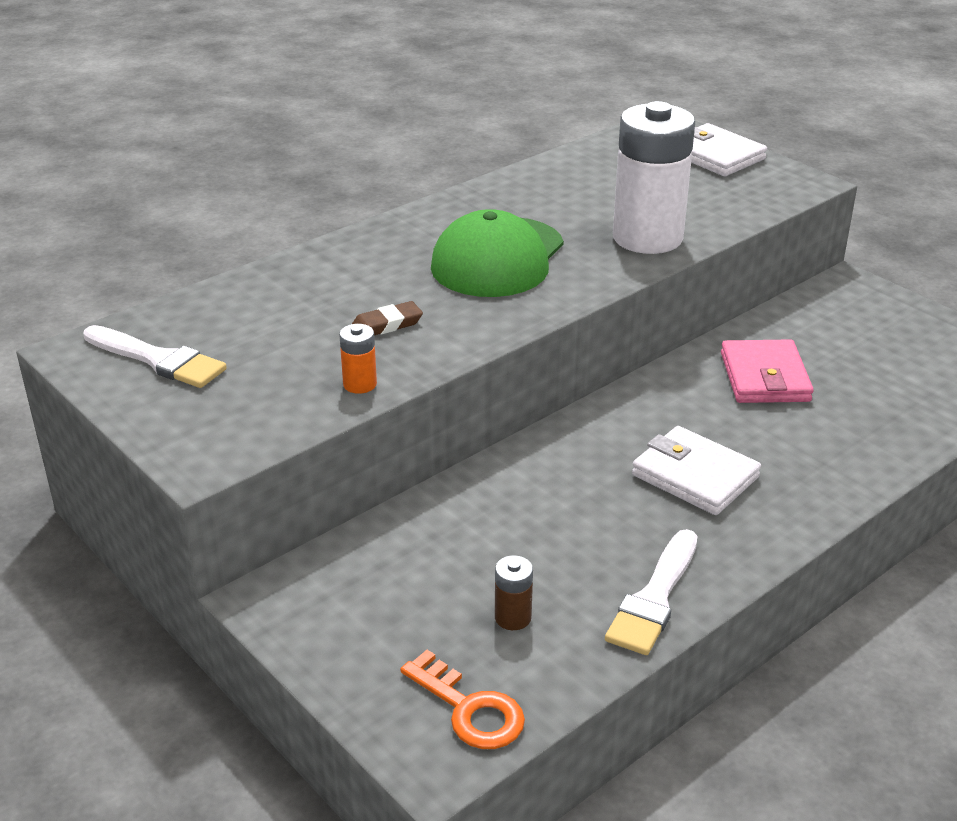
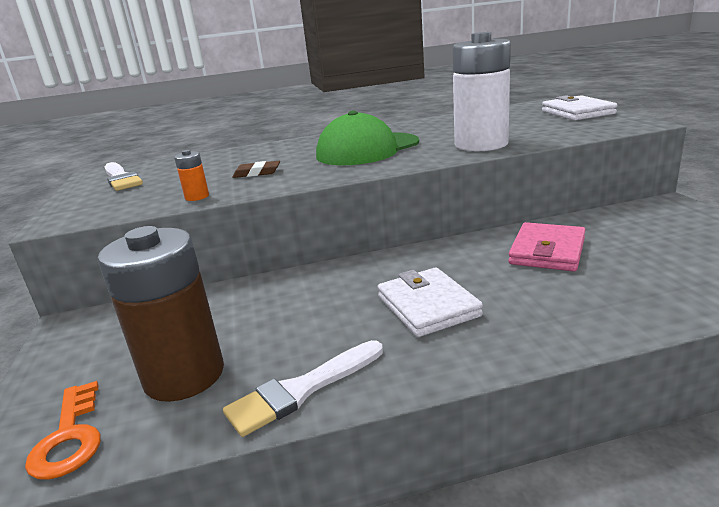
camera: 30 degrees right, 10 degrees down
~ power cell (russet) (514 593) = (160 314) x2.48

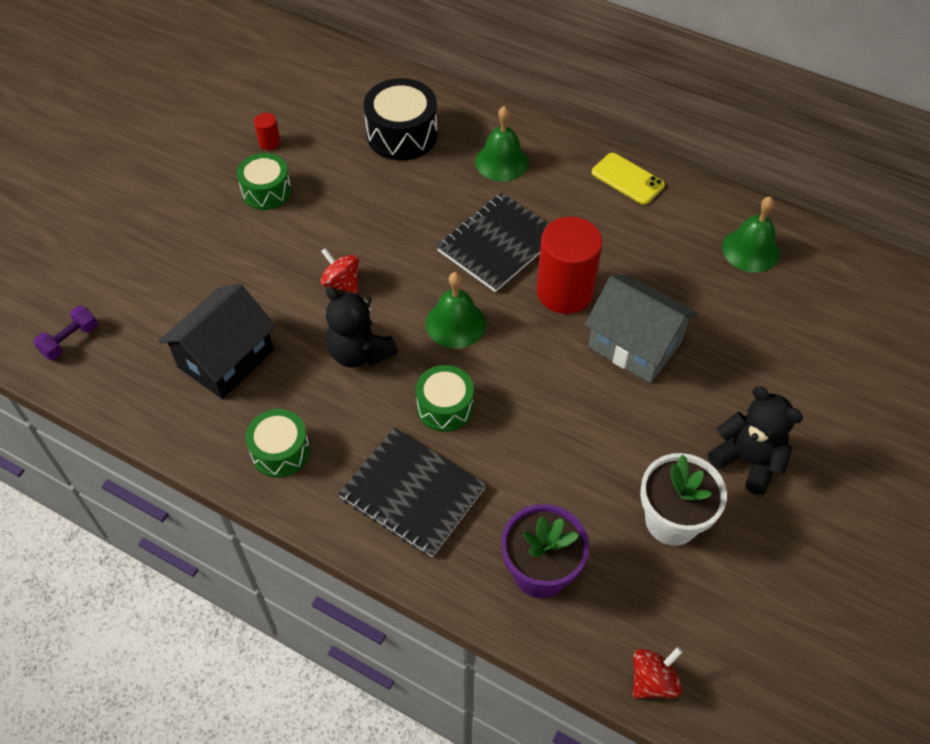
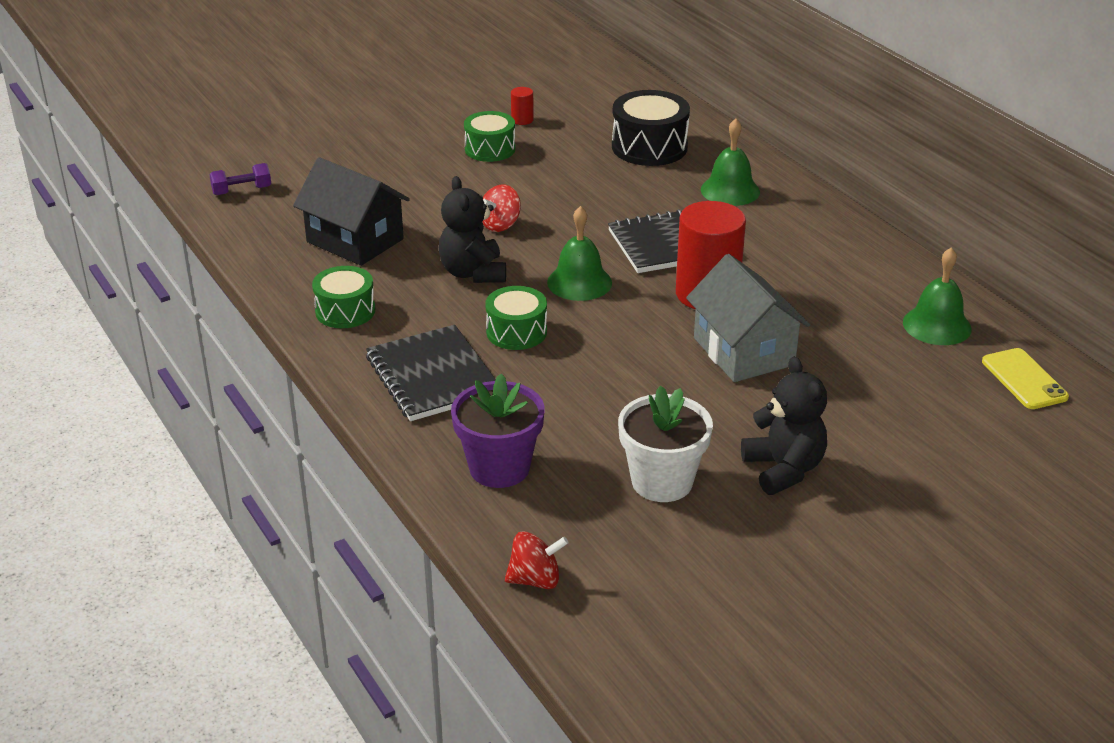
camera: 30 degrees right, 20 degrees down
~ toy house (black) (217 341) = (351 211) 60 degrees clockwise
~ toy top (red) (339 270) = (501 208) 120 degrees counterclockwise
~ smartphone (bright yellow) (628 179) to (1025 378)

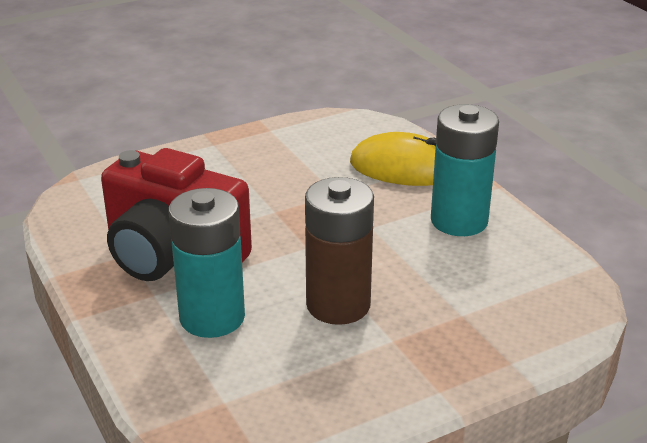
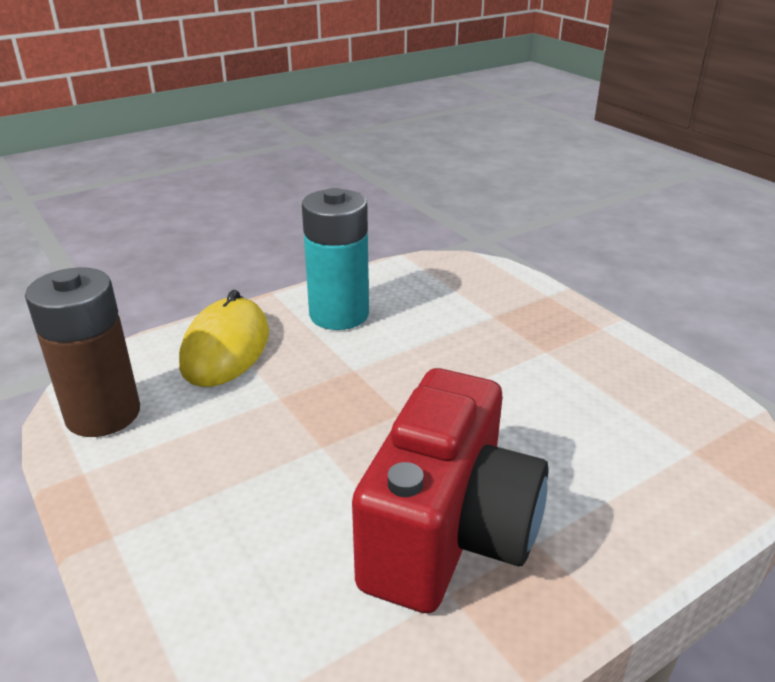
camera: 95 degrees left, 0 degrees up
~ power cell (russet) (339 251) to (82 352)
- power cell (turquoise) (206 263)

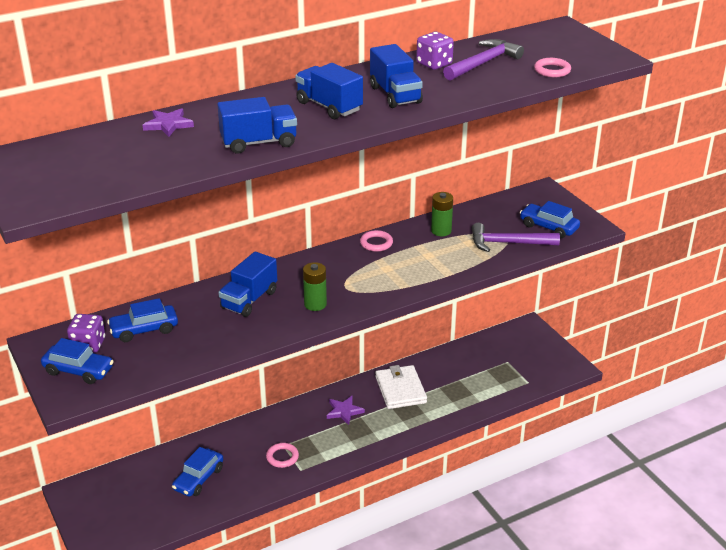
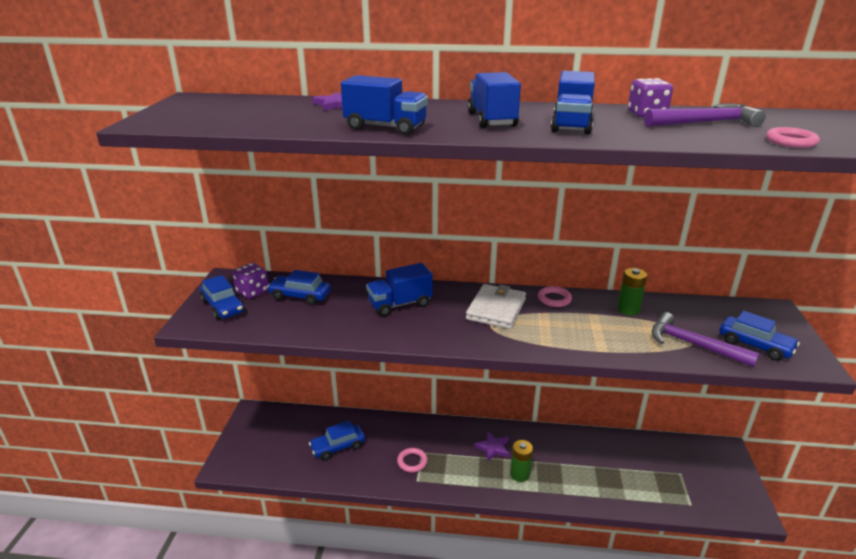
camera: 35 degrees right, 5 degrees down
~ card wallet (white) (401 387) to (496 306)
~ power cell (emerald) (315 286) to (521 461)
~ automobile (blue) (550 219) = (760 336) 150 degrees clockwise

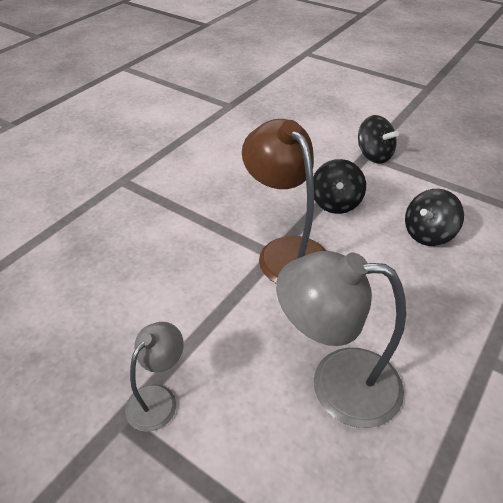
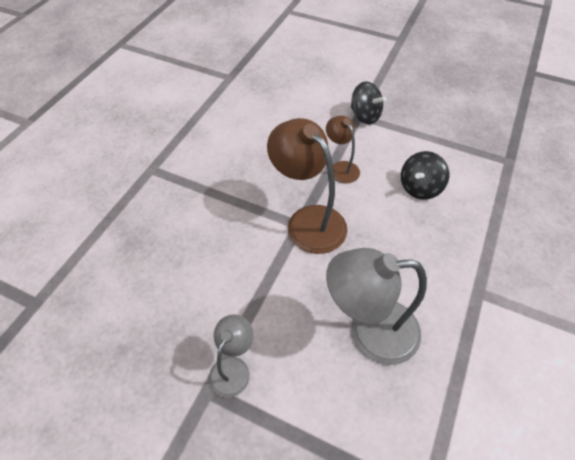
camera: 10 degrees left, 10 degrees up
~ toy top (black) (339 186) to reading lamp (russet) (343 150)

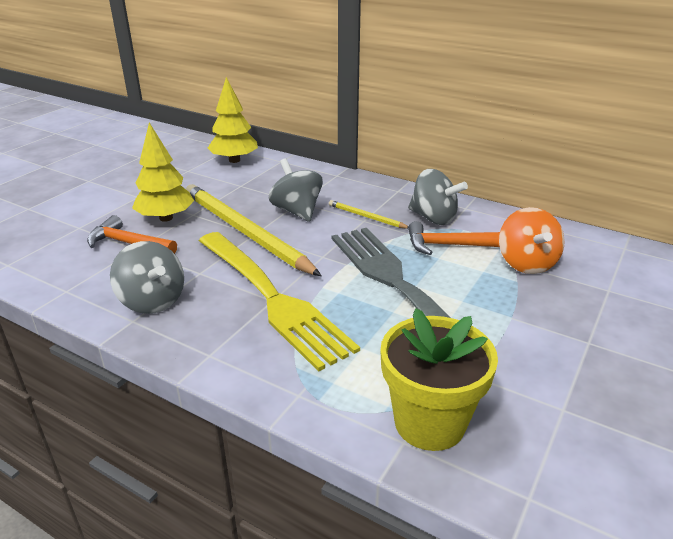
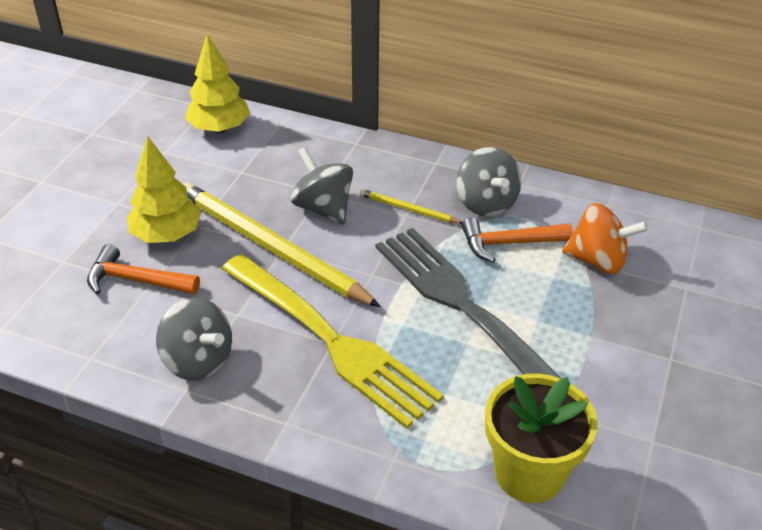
camera: 10 degrees left, 10 degrees up
~ toy top (grey) (438 197) = (488 182) 45 degrees clockwise
~ toy top (orange-coloured) (532 240) = (605 238) 60 degrees counterclockwise

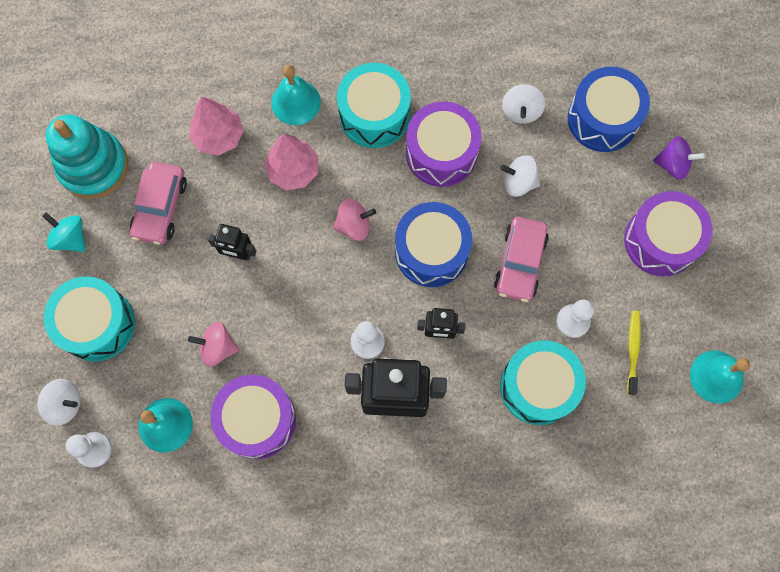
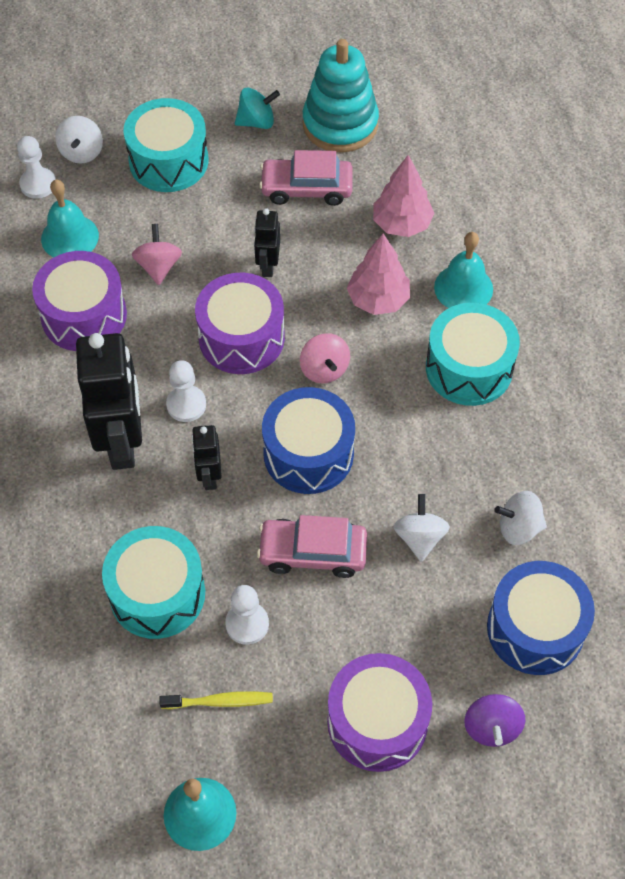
camera: 80 degrees right, 15 degrees down
~ toy drum (violet) (444 144) to (240 323)
~ toy top (turquoise) (64 232) = (257 108) 45 degrees clockwise

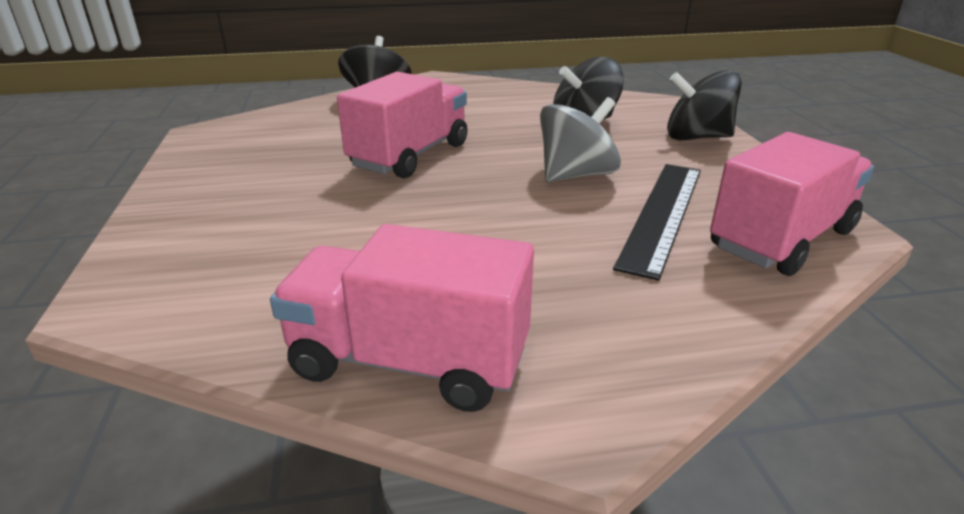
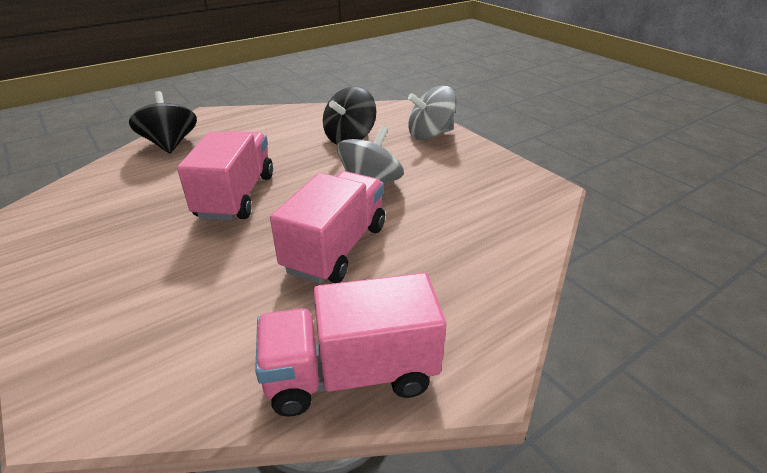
camera: 25 degrees left, 5 degrees up
~ truck (rose-pink) (792 204) to (327 227)
~ toy top (black) (704 105) to toy top (grey) (432 113)
- straightedge (black) (657 222)

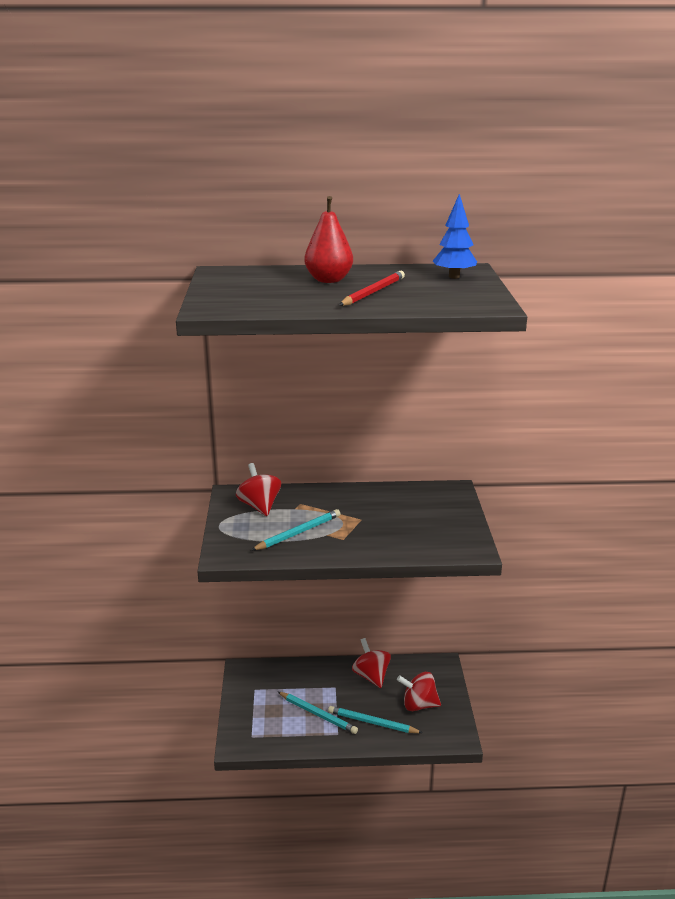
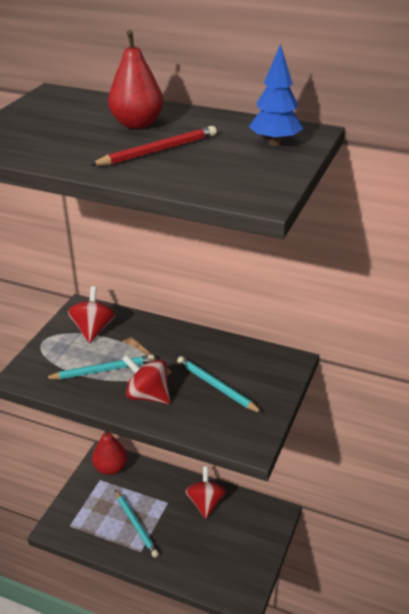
camera: 25 degrees right, 10 degrees up
+ pear fruit (red) (109 453)
~ toy top (red) (419 691) to (146 379)
~ pencil (turquoise) (375 719) to (219 384)

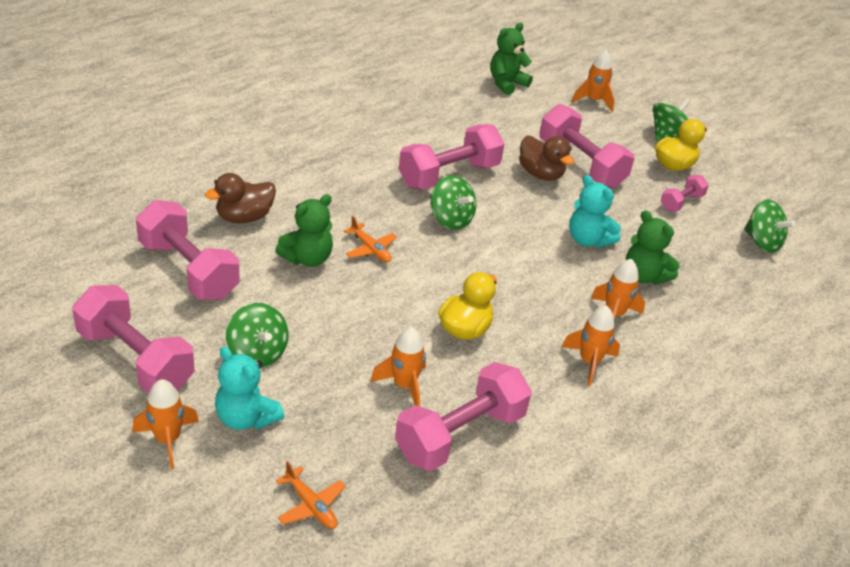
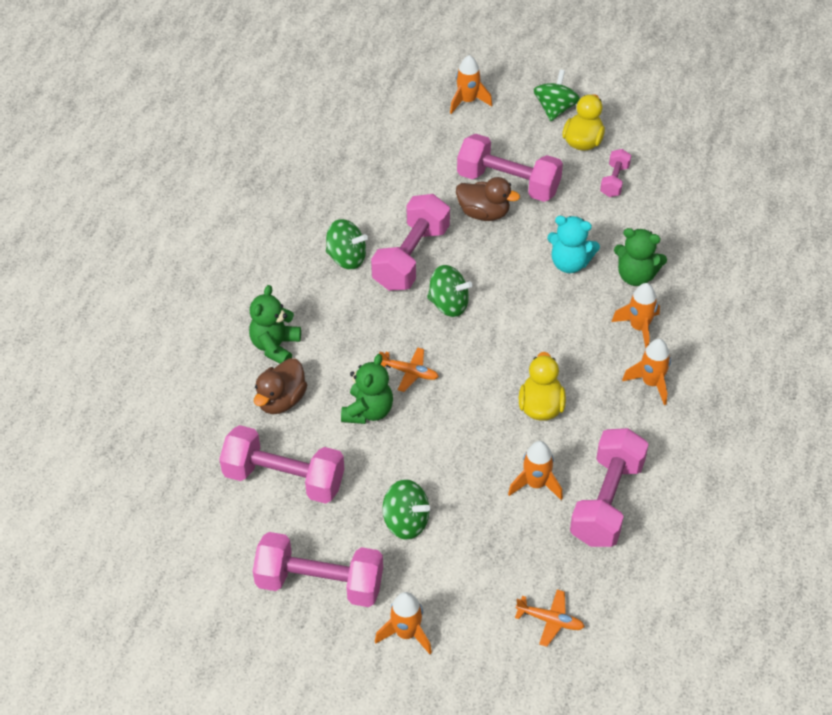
camera: 25 degrees left, 10 degrees up
~ teddy bear (emerald) (511 59) to (275 324)
~ toy top (emerald) (769 226) to (347 244)
- teddy bear (turquoise) (249 388)

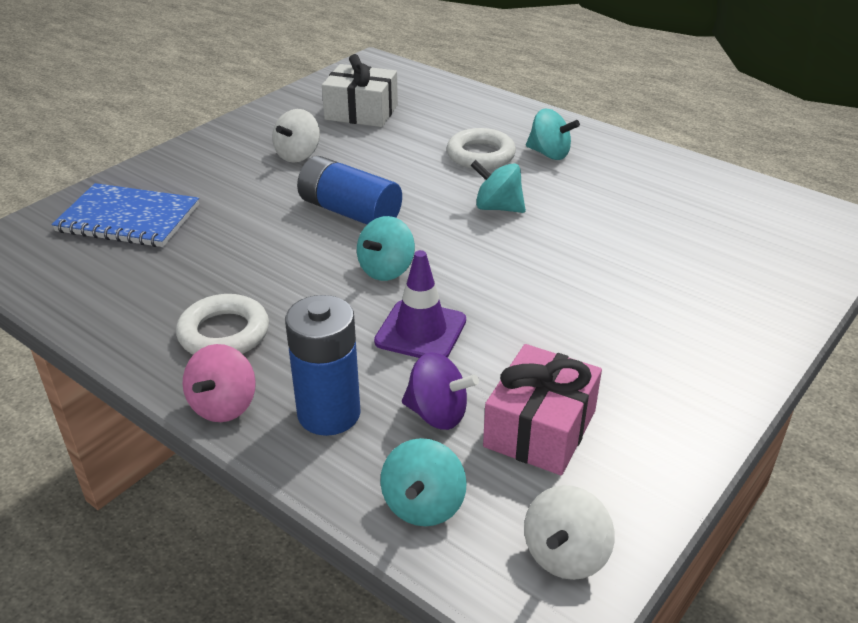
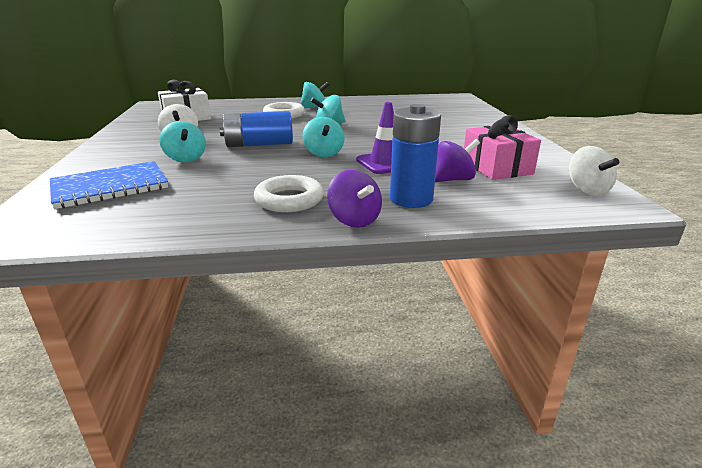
camera: 45 degrees left, 10 degrees down
~ toy top (turquoise) (423 482) to (182 141)
~ toy top (rose-pink) (219 383) to toy top (violet) (354 199)

